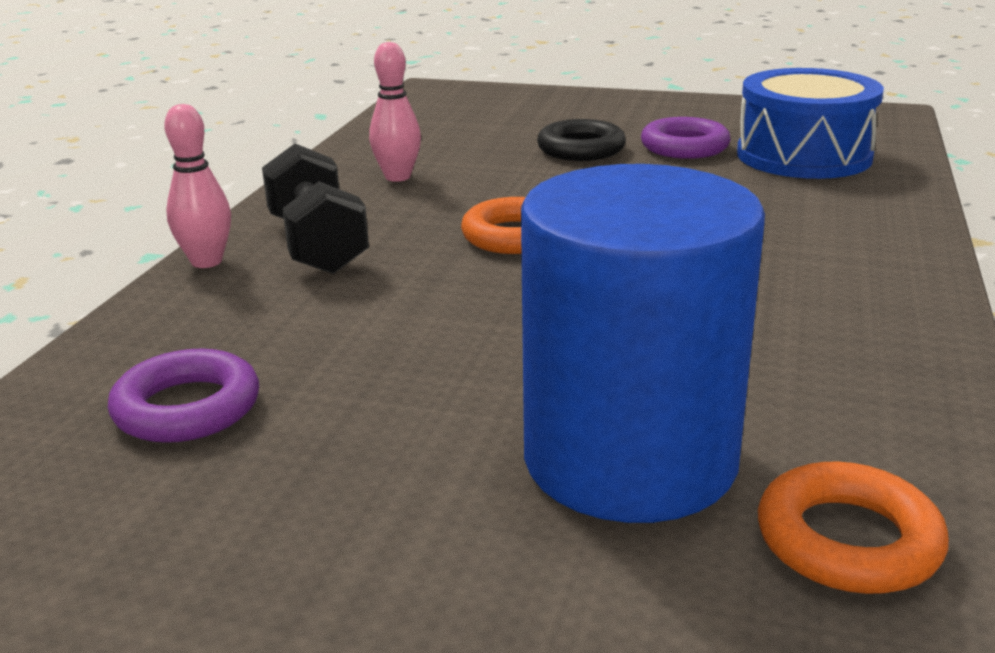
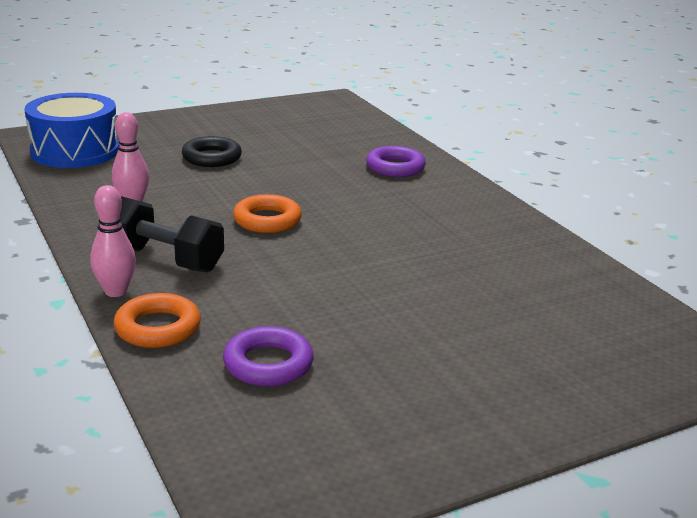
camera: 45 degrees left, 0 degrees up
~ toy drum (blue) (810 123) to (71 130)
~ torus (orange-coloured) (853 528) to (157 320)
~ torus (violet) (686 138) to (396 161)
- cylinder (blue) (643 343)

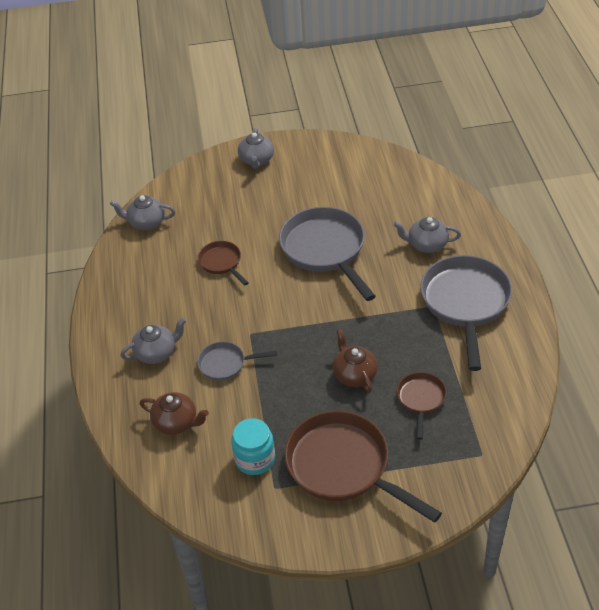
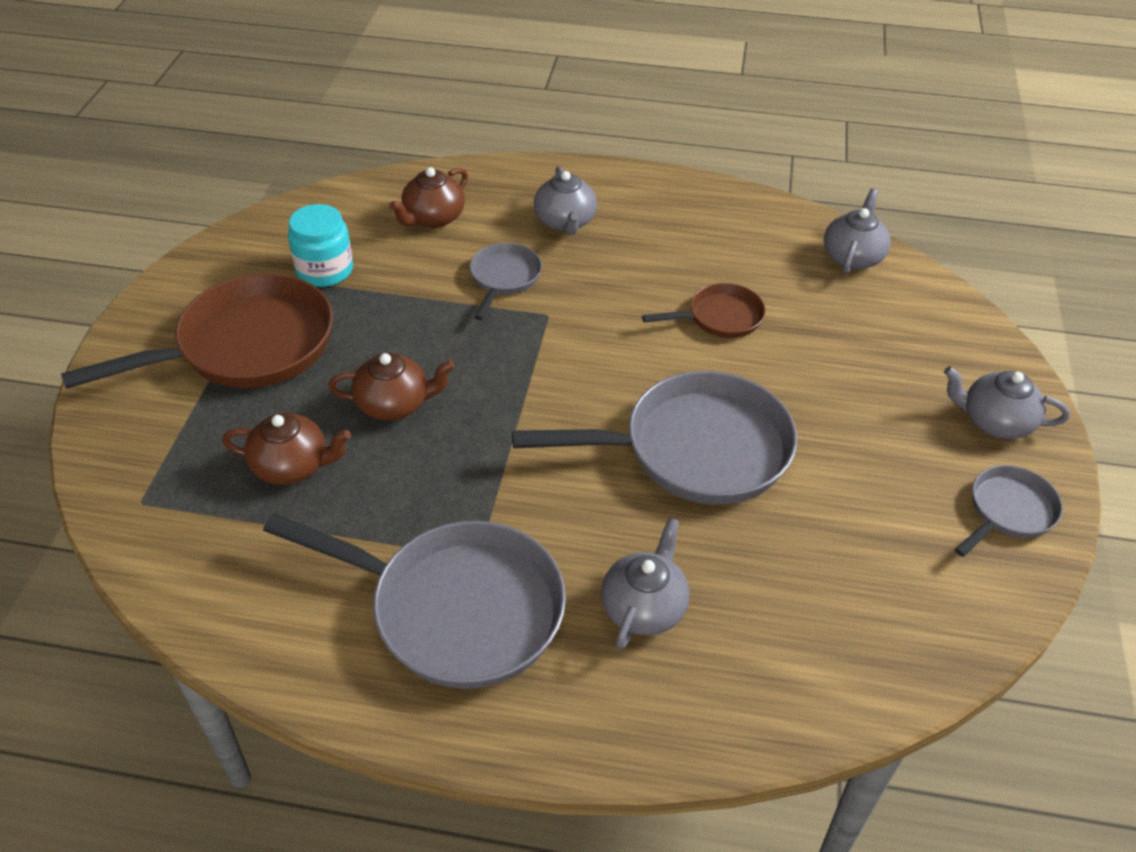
camera: 105 degrees right, 0 degrees up
~ frying pan (russet) (422 406) to tea pot (russet) (286 449)
+ frying pan (grey) (1009 511)

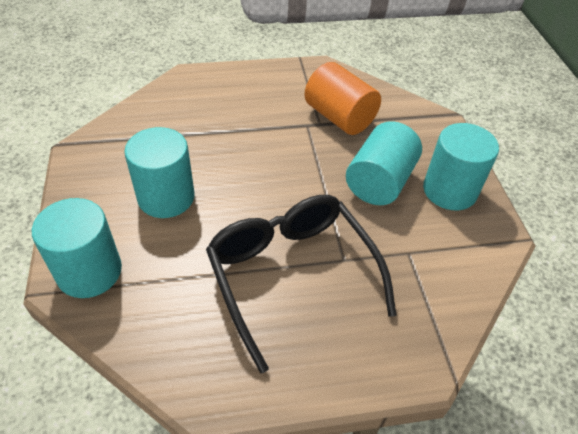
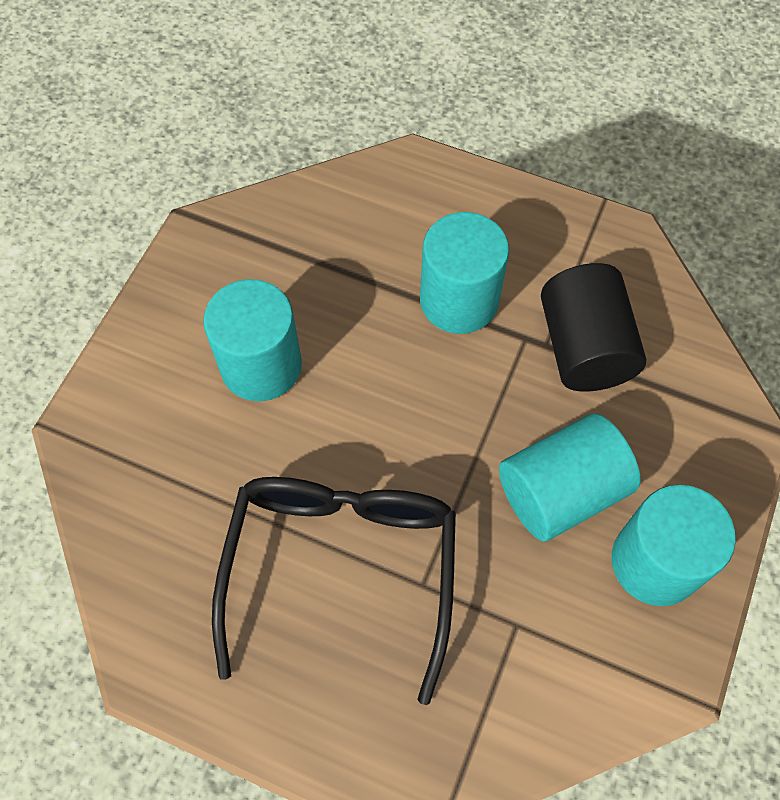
camera: 35 degrees right, 15 degrees up
~ cylinder (turquoise) (77 248) to (464 273)
~ cylinder (orange-coloured) (343 98) to cylinder (black) (593 327)

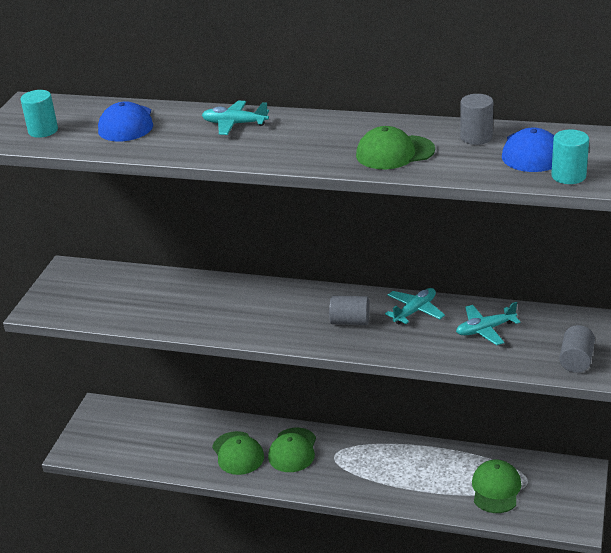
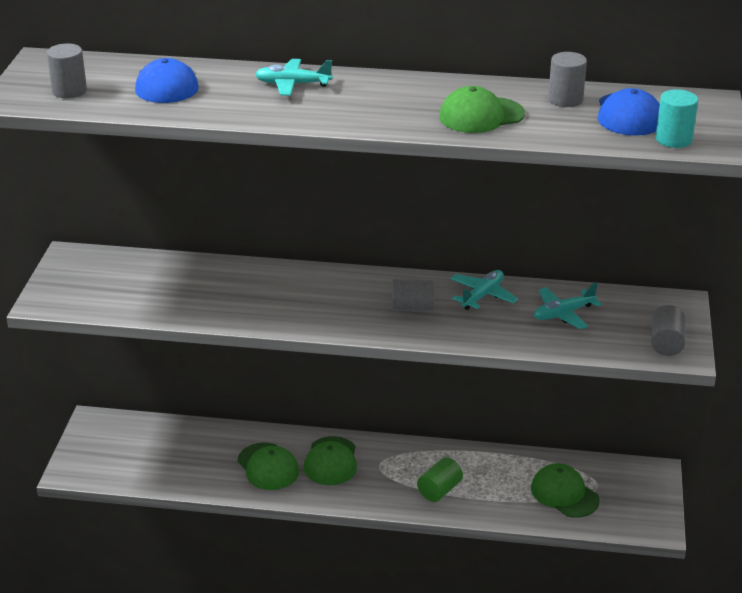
camera: 10 degrees left, 0 degrees up
~ cylinder (turquoise) (39 114) to cylinder (grey) (67 71)
+ cylinder (emerald) (440 479)
~ cap (emerald) (496 486) = (565 490) 45 degrees counterclockwise

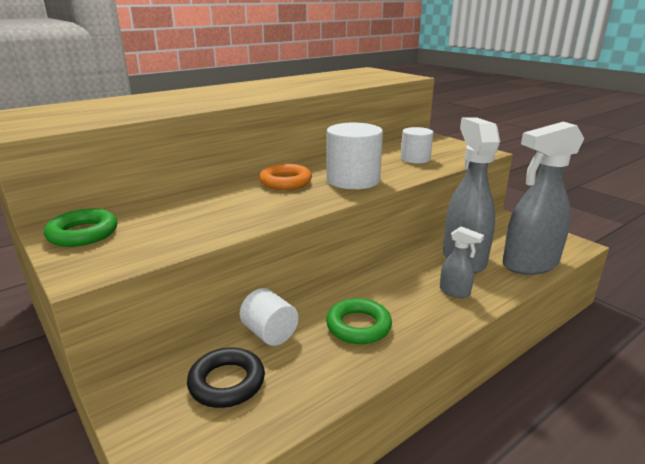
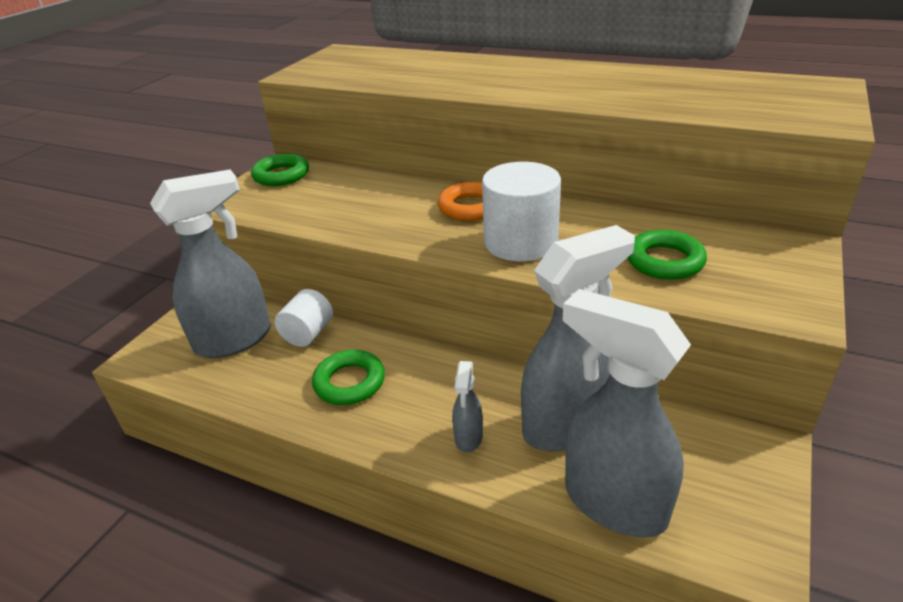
camera: 65 degrees right, 10 degrees up
~ torus (black) (226 377) to sprayer (grey) (210 264)
~ cylinder (white) (417 145) to torus (emerald) (667 255)

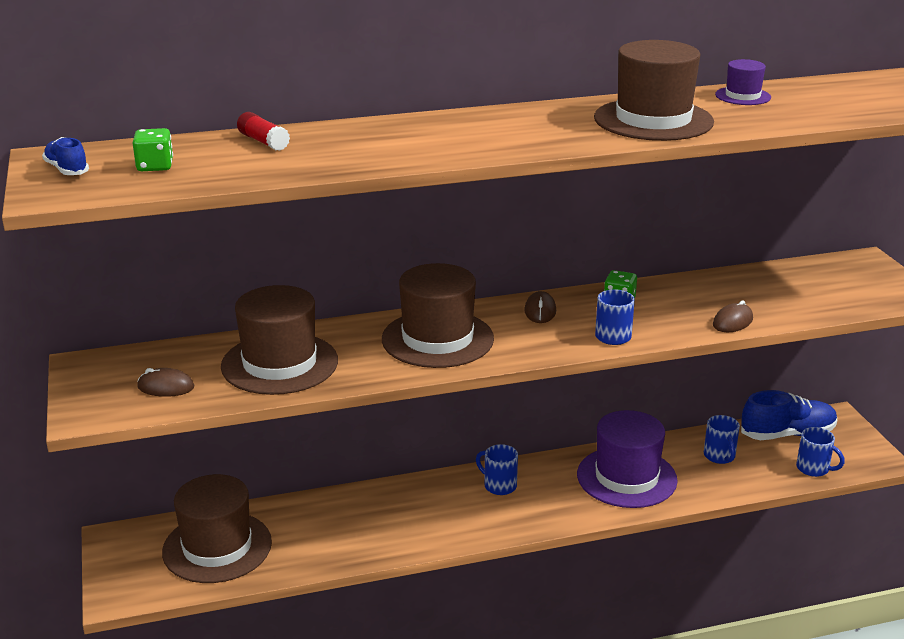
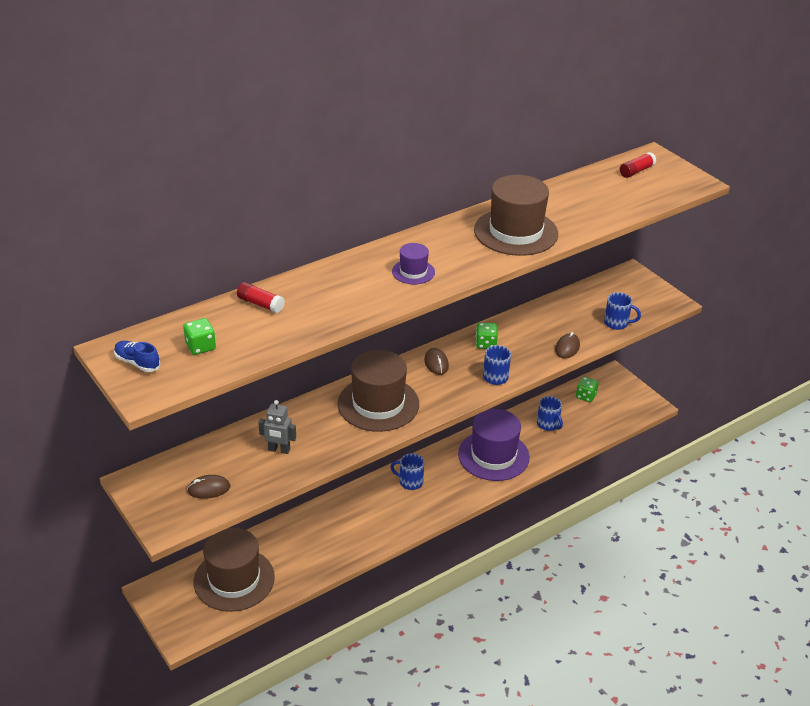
camera: 20 degrees left, 10 degrees up
~ hat (russet) (279 340) to robot (grey) (277 427)
~ hat (violet) (743 82) to (413 263)
~ sneaker (blue) (789 415) to game die (emerald) (587 389)
~ tea mug (blue) (820 452) to (622 311)
+ glue stick (red) (638 165)

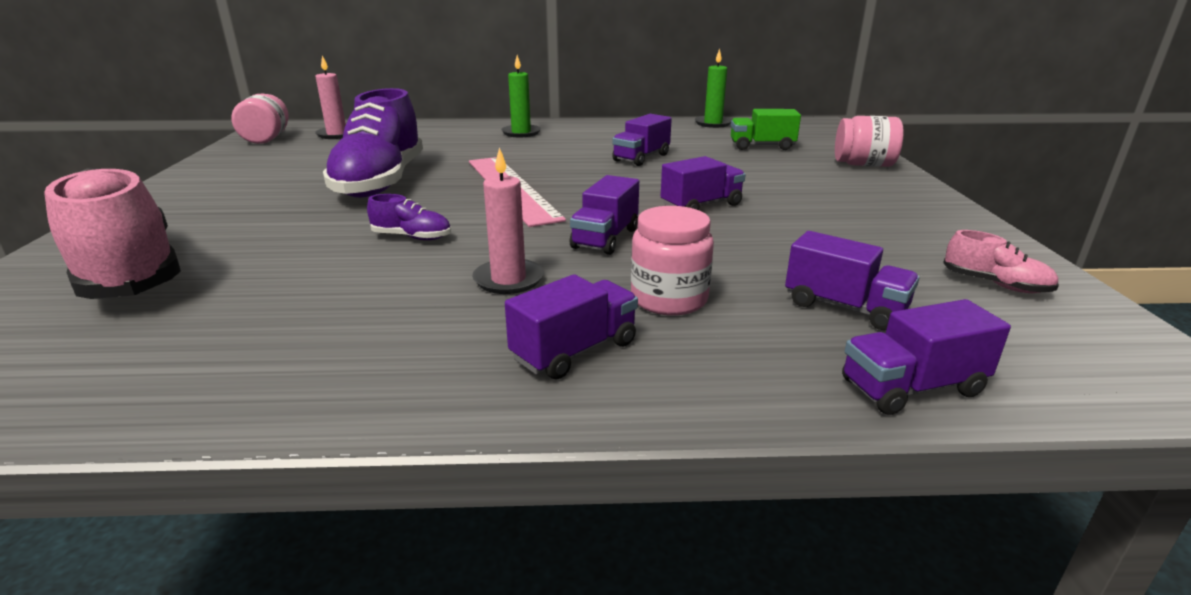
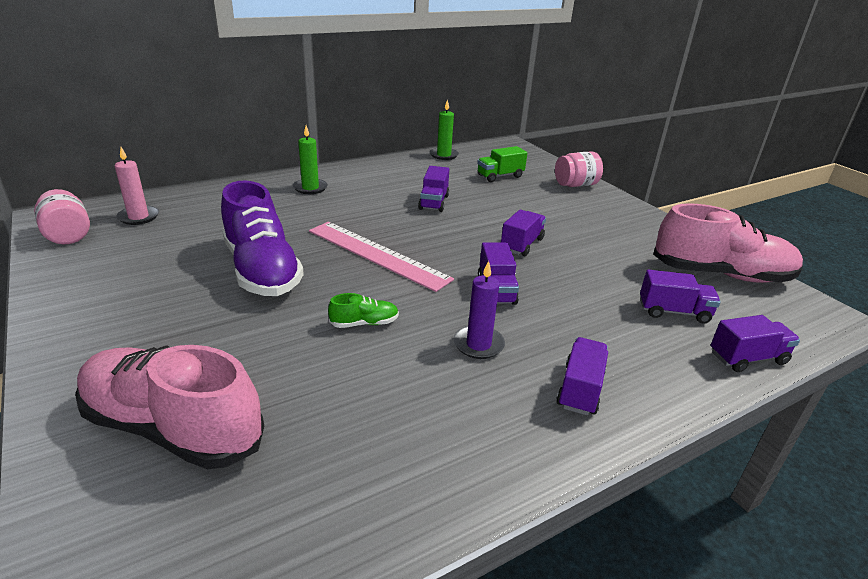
camera: 30 degrees left, 5 degrees up
~ sneaker (violet) (409 217) to sneaker (emerald) (363 310)
~ candle (rose-pink) (508 220) to candle (violet) (479 310)
~ sneaker (rose-pink) (1001 261) = (728 243) x2.41
~ truck (violet) (926 357) = (755 343) 150 degrees counterclockwise
- preserve jar (rose-pink) (672 261)

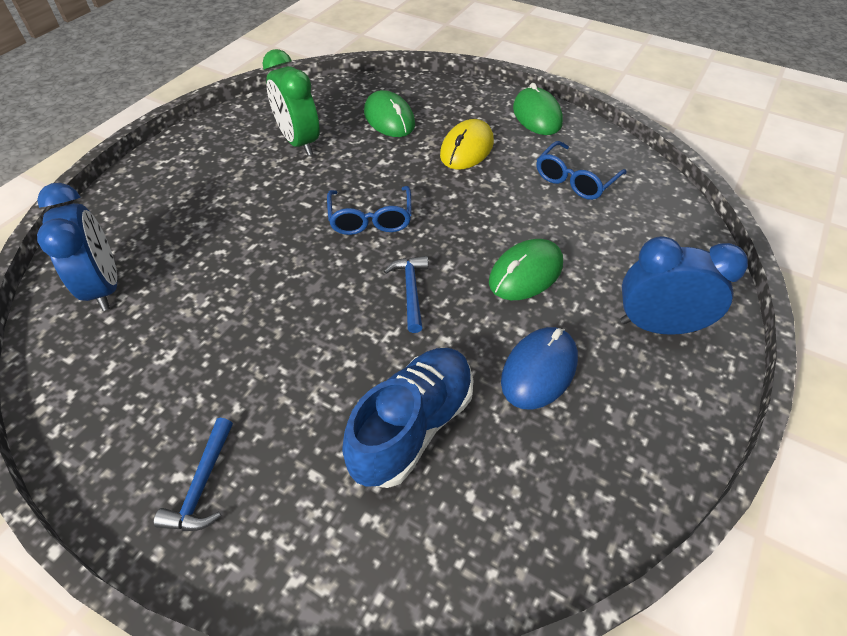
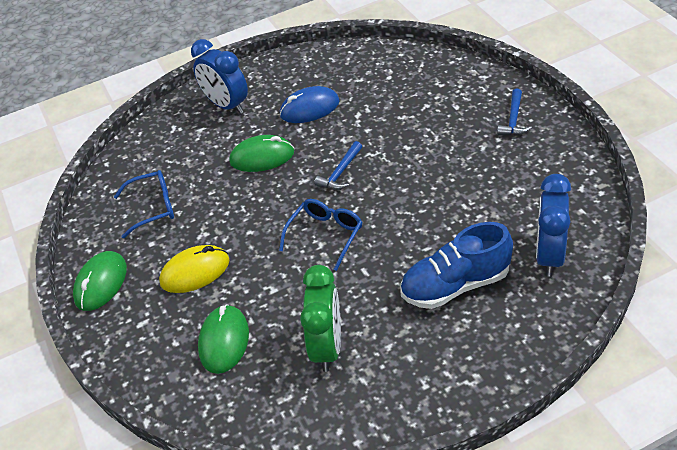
camera: 140 degrees left, 5 degrees down
~ sneaker (blue) (408 418) to (456 265)
~ hammer (blue) (193 474) = (514 112) 150 degrees clockwise

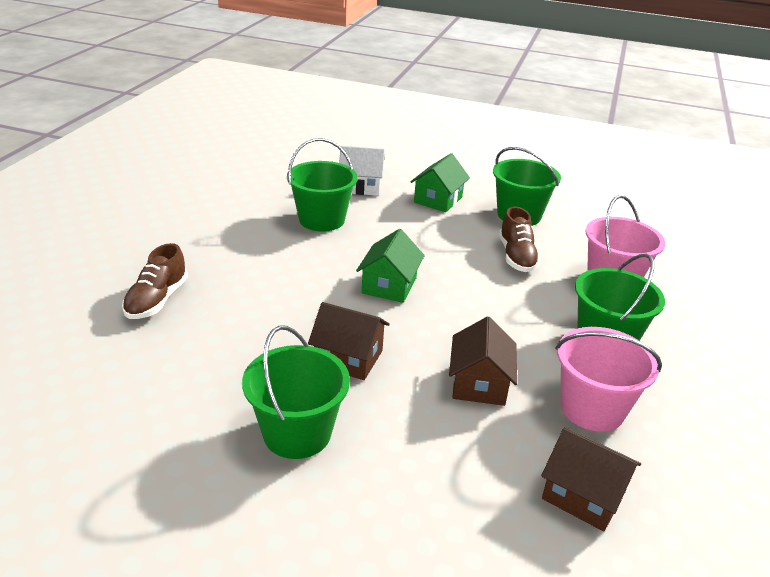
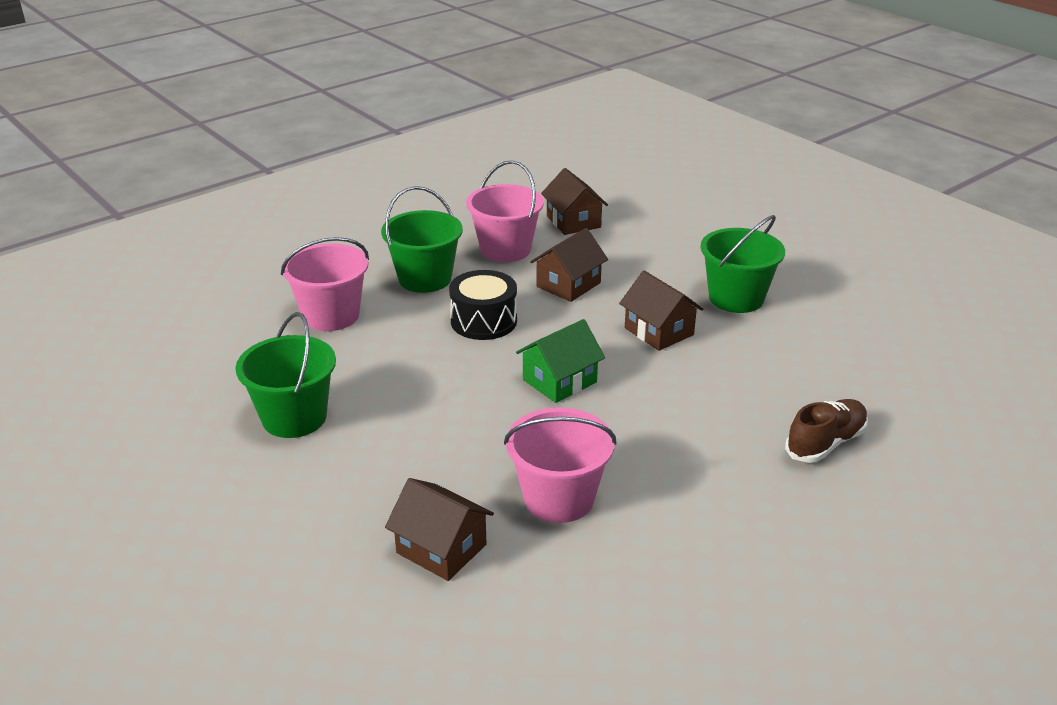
camera: 145 degrees left, 0 degrees up
~ toy house (white) (362 171) to toy house (russet) (439 529)
+ toy drum (black) (483 305)
~ bucket (emerald) (322 185) to bucket (rose-pink) (560 465)
- toy house (emerald) (440 182)
- sneaker (russet) (519 239)

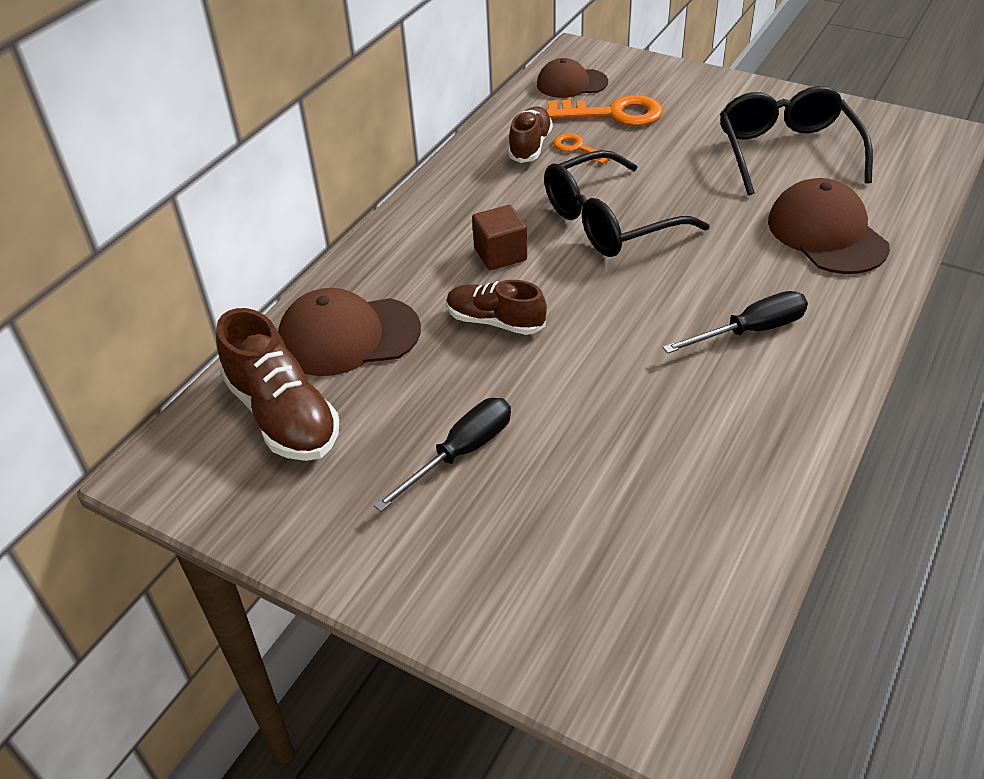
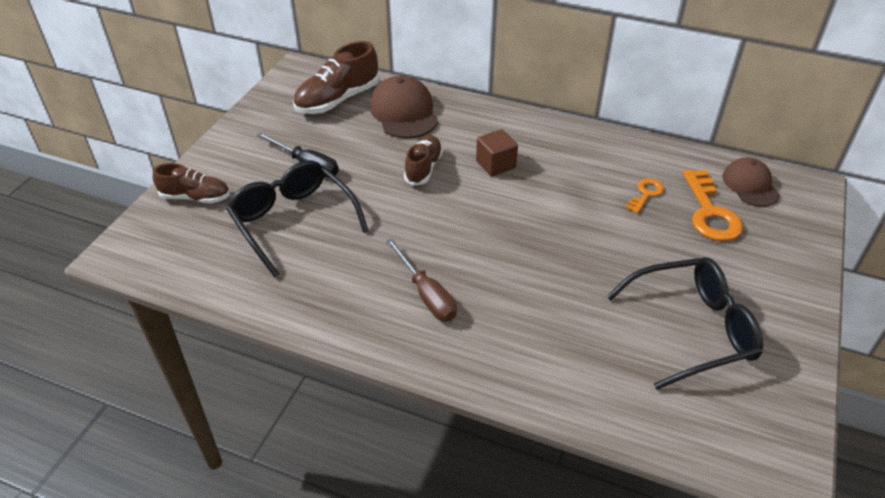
camera: 80 degrees right, 0 degrees up
~ sneaker (russet) (530 135) to (191 183)
~ spectacles (black) (627 203) to (297 219)
~ screwdriver (black) (735 322) to screwdriver (russet) (421 279)
- cap (russet) (829 226)

